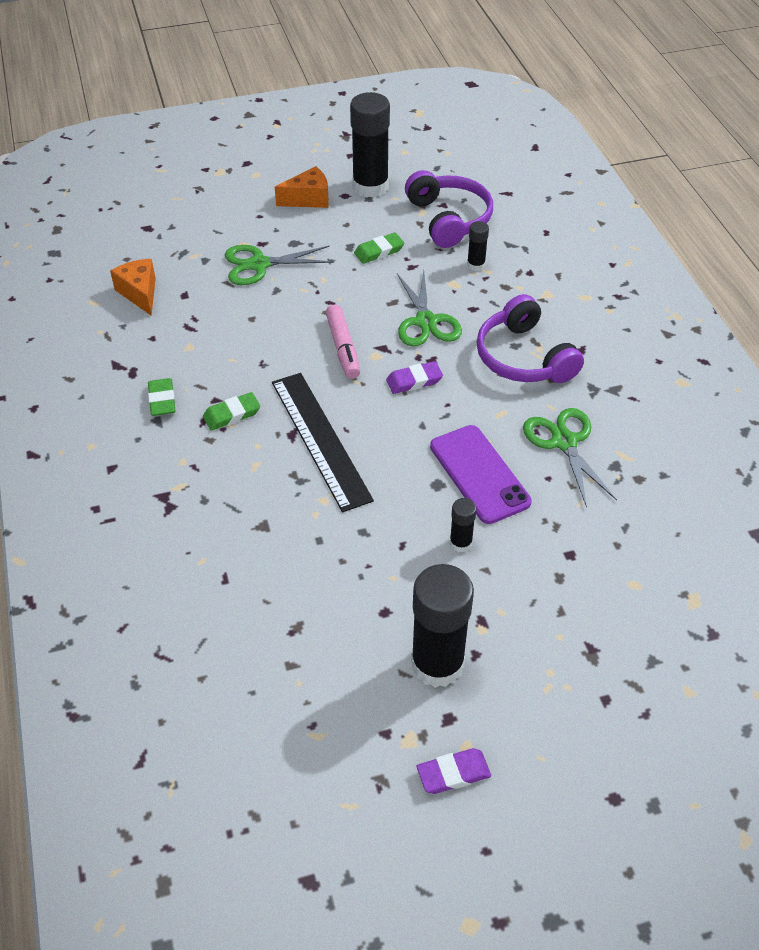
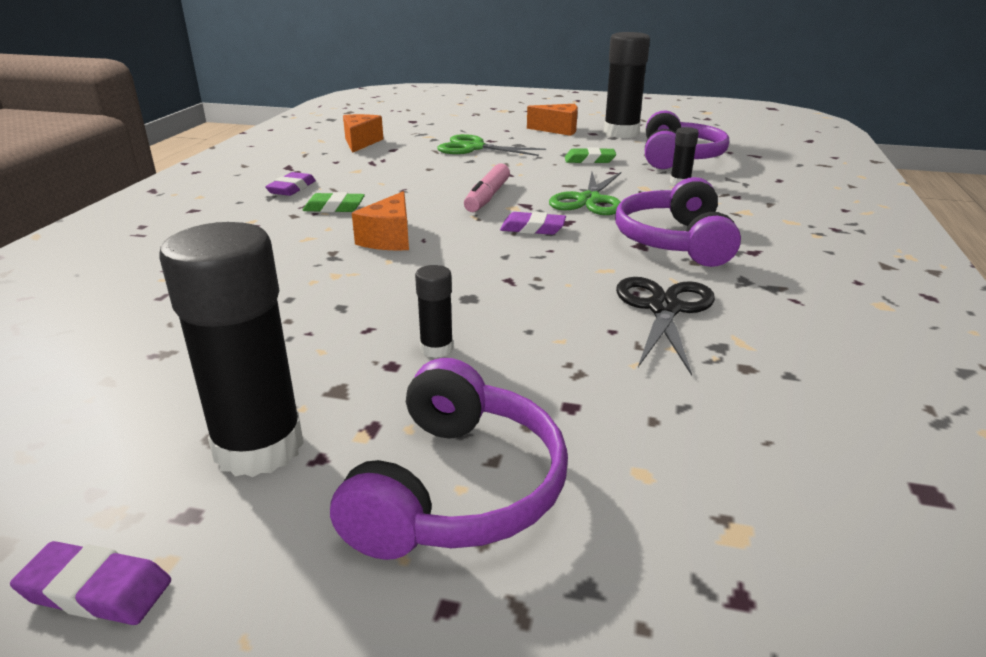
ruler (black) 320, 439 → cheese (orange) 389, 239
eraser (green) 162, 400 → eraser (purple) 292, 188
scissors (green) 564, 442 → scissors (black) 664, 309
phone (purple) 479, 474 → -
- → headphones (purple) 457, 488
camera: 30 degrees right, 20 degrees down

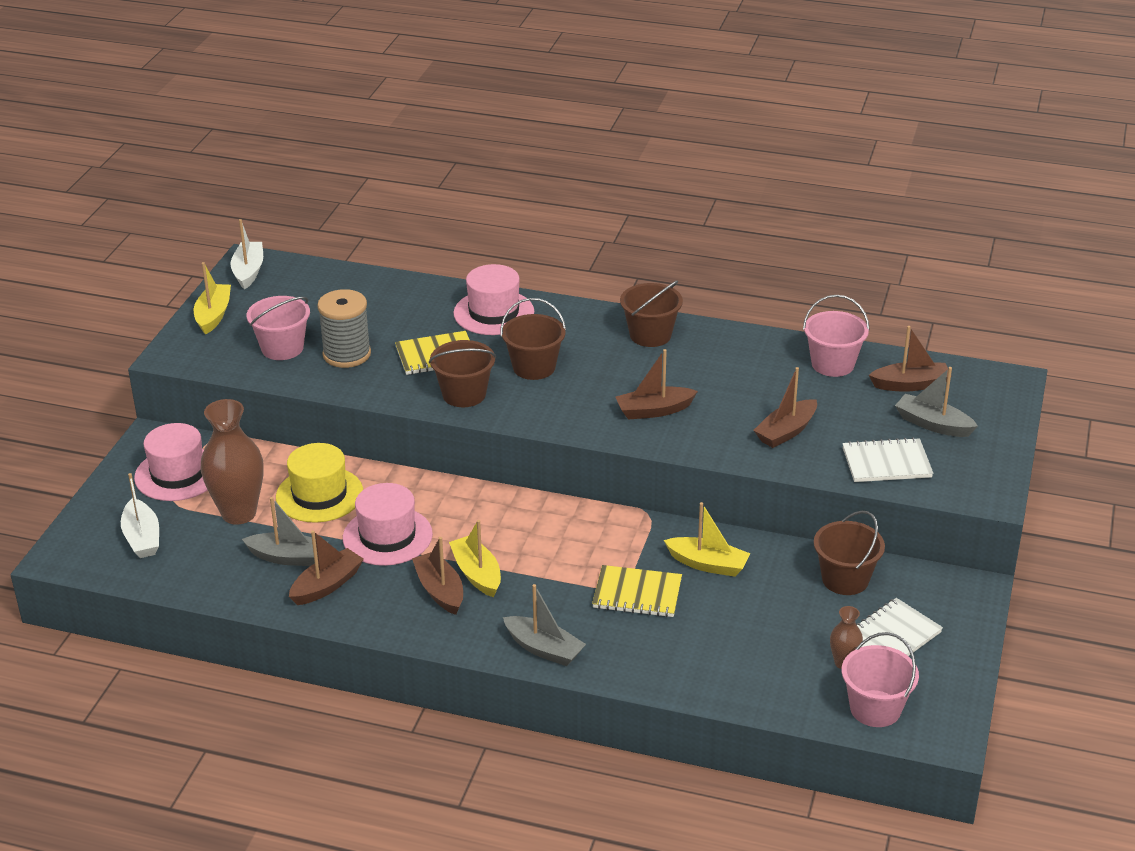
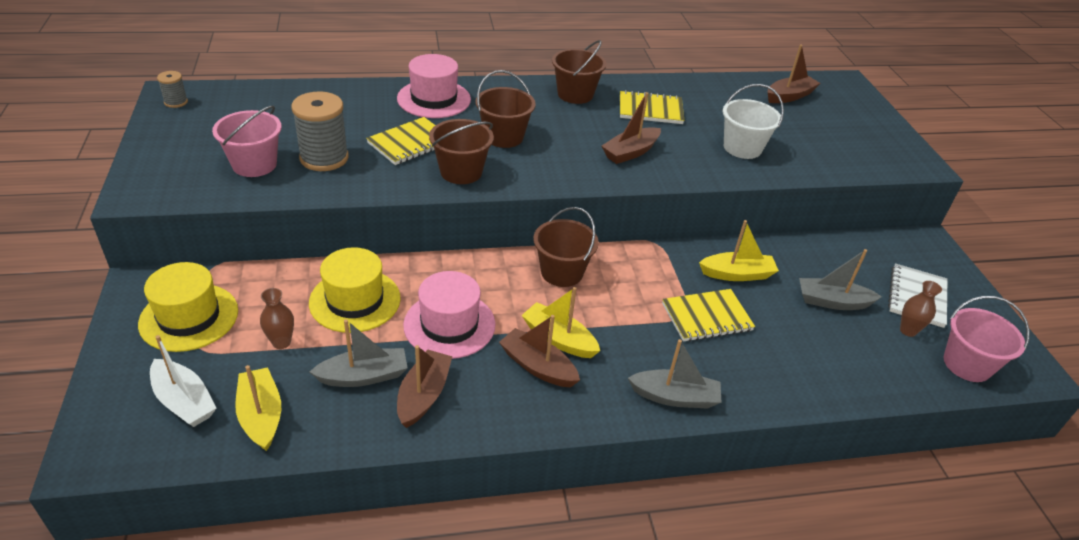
boat (white) 248, 271 → spool (grey) 176, 102
boat (yellow) 213, 315 → boat (yellow) 261, 416, shifted
bucket (pink) 832, 364 → -
boat (brown) 786, 432 → bucket (white) 742, 148
boat (grey) 933, 424 → boat (grey) 832, 302, shifted
vase (brown) 239, 513 → vase (brown) 281, 342, x0.48
hat (pink) 178, 474 → hat (yellow) 189, 317
notebook (white) 886, 463 → -
bucket (brown) 845, 579 → bucket (brown) 562, 272, shifted
- → notebook (yellow) 650, 110
camera: 30 degrees left, 5 degrees up

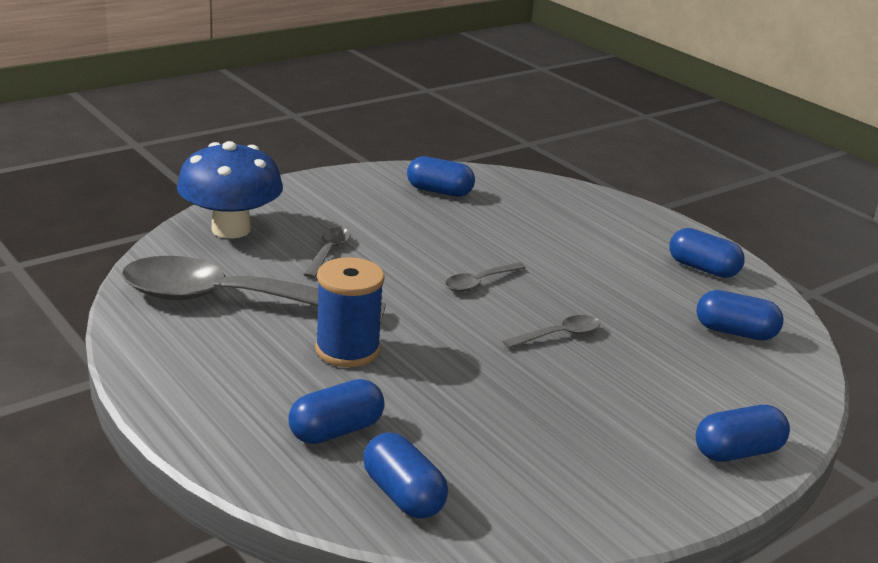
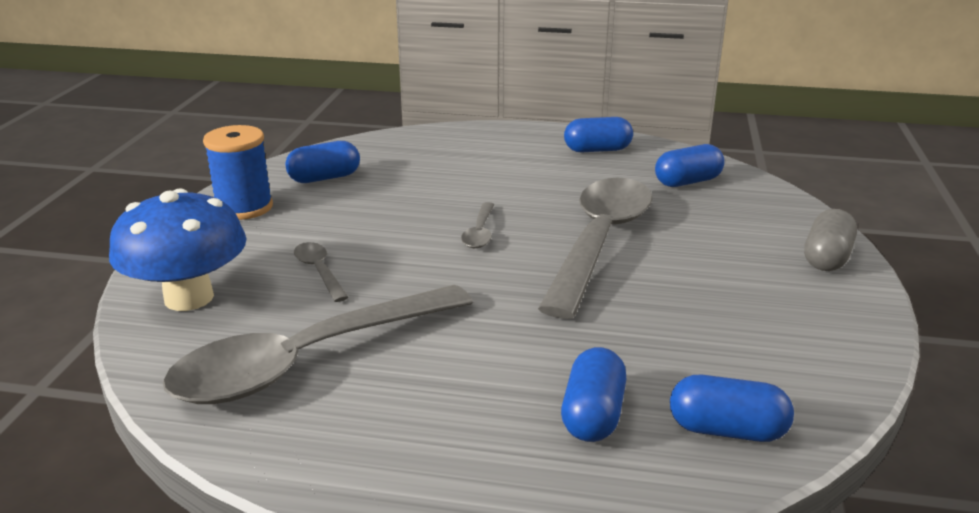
spool (blue) 347, 350 → spool (blue) 244, 207, shifted
spoon (grey) 558, 335 → spoon (grey) 599, 242, x2.47
capsule (blue) 737, 452 → capsule (grey) 826, 258
camera: 40 degrees left, 0 degrees up

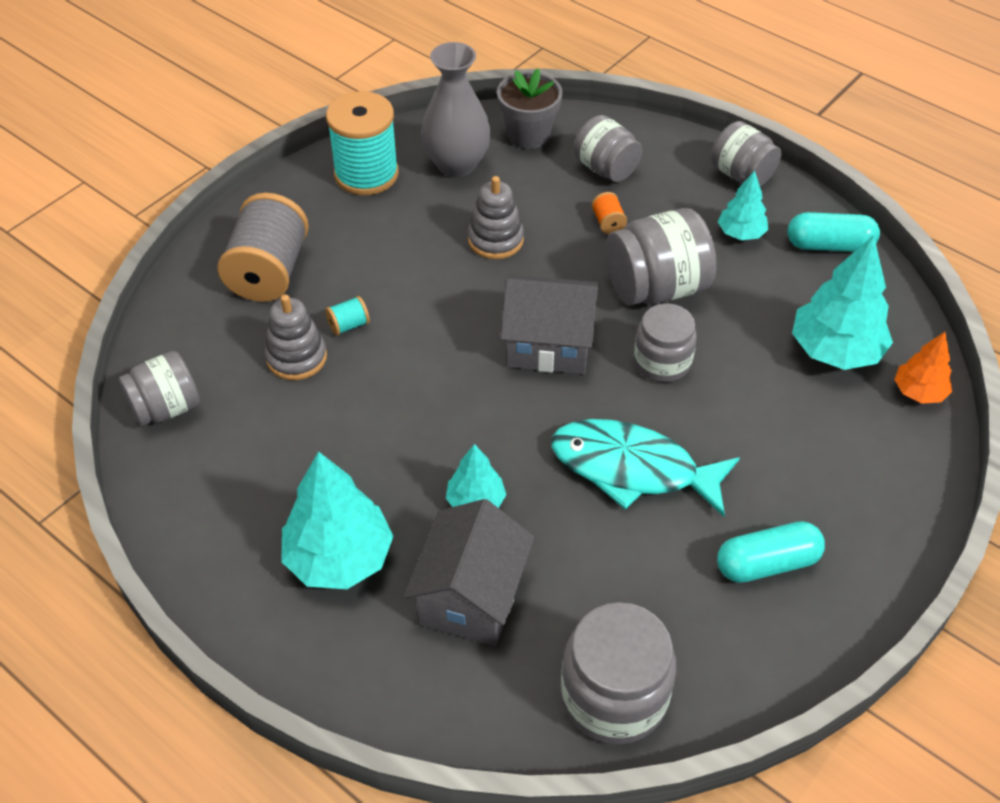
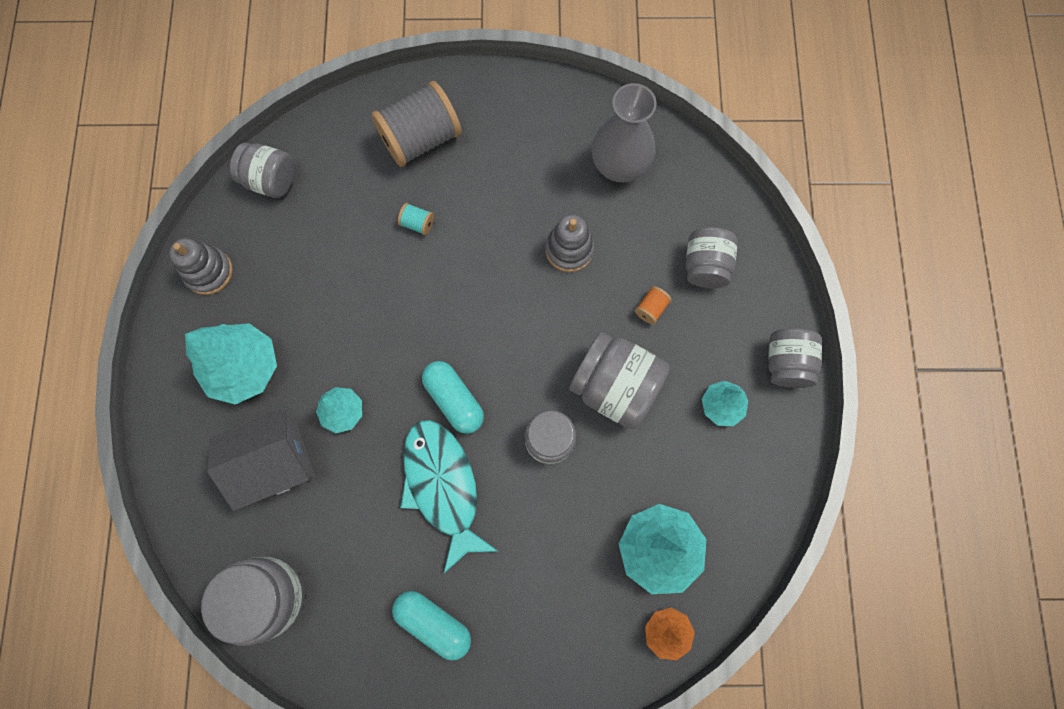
flower pot (grey) 528, 135 → -
spool (turquoise) 366, 174 → -
capsule (turquoise) 829, 245 → capsule (turquoise) 454, 400, shifted
house (grey) 548, 345 → -
stacking toy (grey) 296, 357 → stacking toy (grey) 208, 272, shifted
camera: 50 degrees right, 25 degrees up

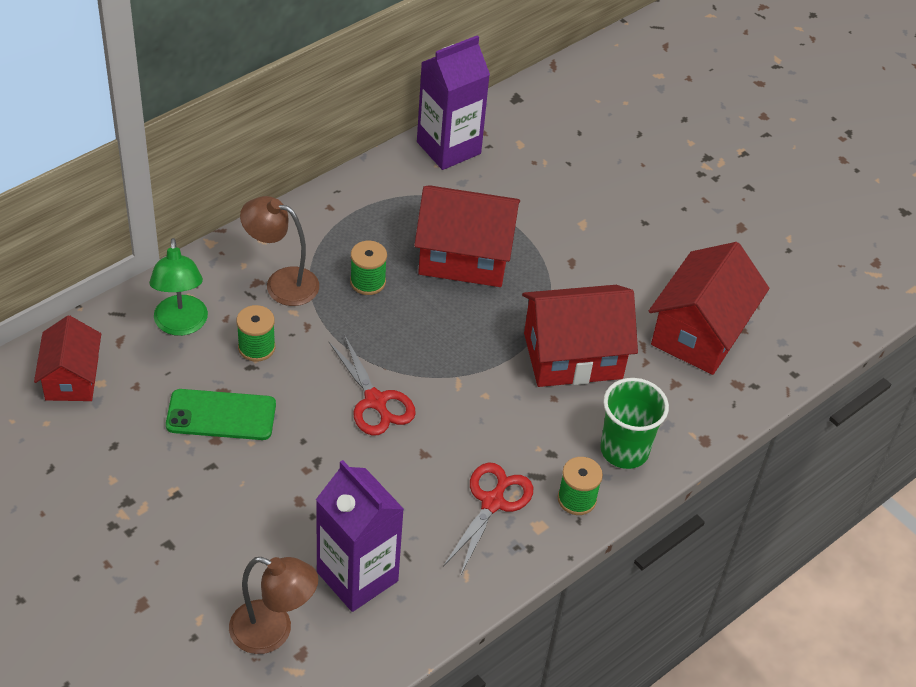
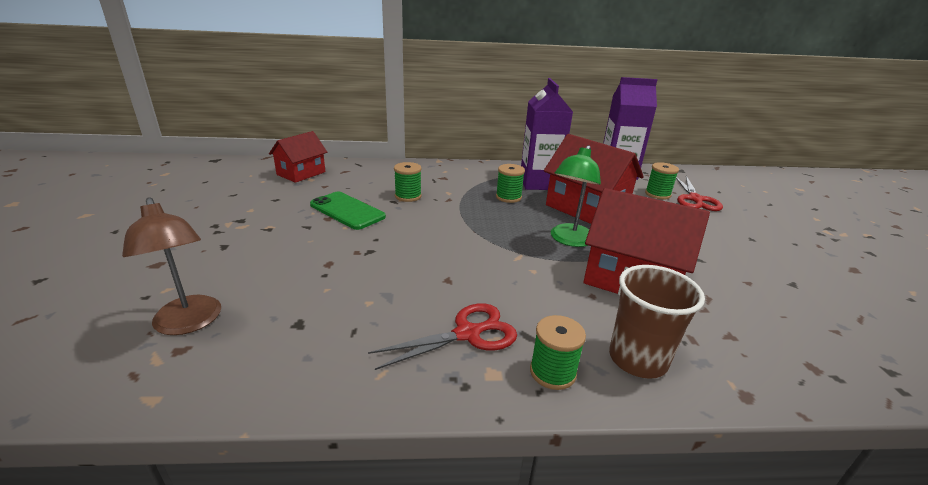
lamp (brown) 281, 283 → -
lamp (green) 181, 325 → lamp (green) 569, 240, shifted
house (red) 700, 332 → -
scissors (red) 375, 401 → scissors (red) 695, 199, shifted
cup (green) 624, 450 → cup (brown) 637, 359
carton (purple) 357, 576 → carton (purple) 539, 183, shifted
- → spool (green) 657, 194
camera: 40 degrees right, 20 degrees down

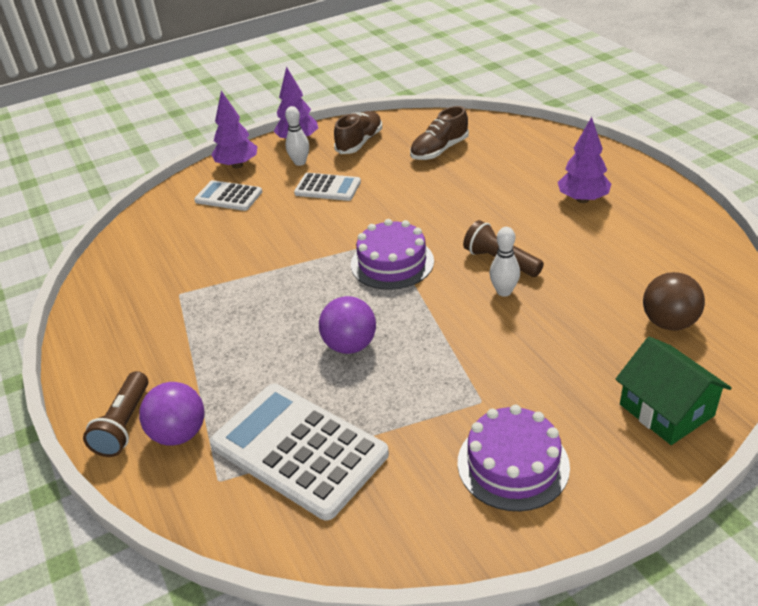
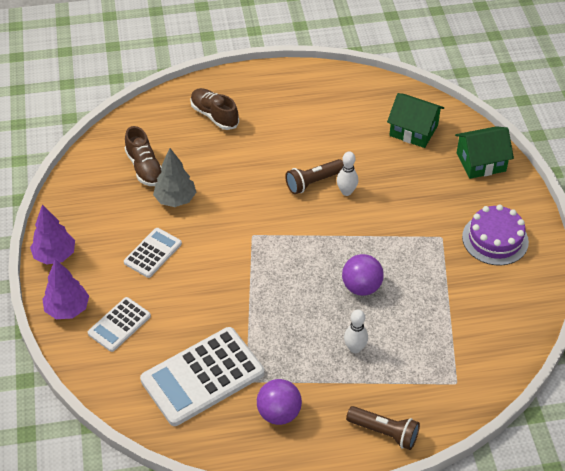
bowling pin (white) 300, 162 → bowling pin (white) 355, 348, shifted
shoe (brown) 359, 143 → shoe (brown) 214, 115, shifted
tree (purple) 582, 199 → -
cake (purple) 392, 263 → -
ball (brown) 668, 322 → house (green) 413, 130
ball (purple) 179, 434 → ball (purple) 279, 413, shifted
calculator (white) 299, 449 → calculator (white) 202, 376, shifted
- → tree (grey) 175, 200
camera: 75 degrees left, 10 degrees up

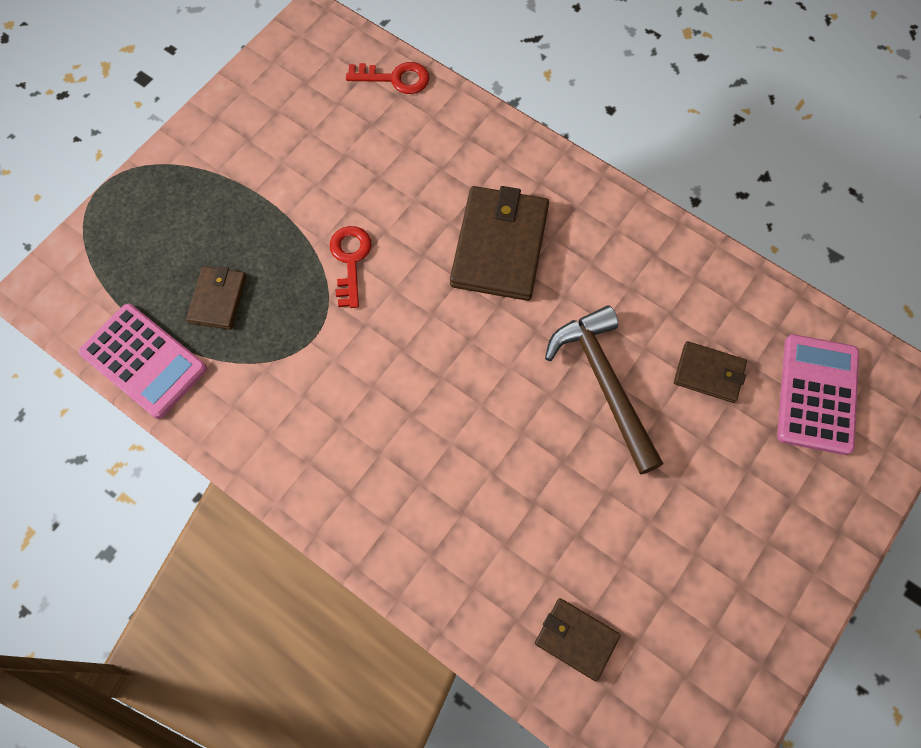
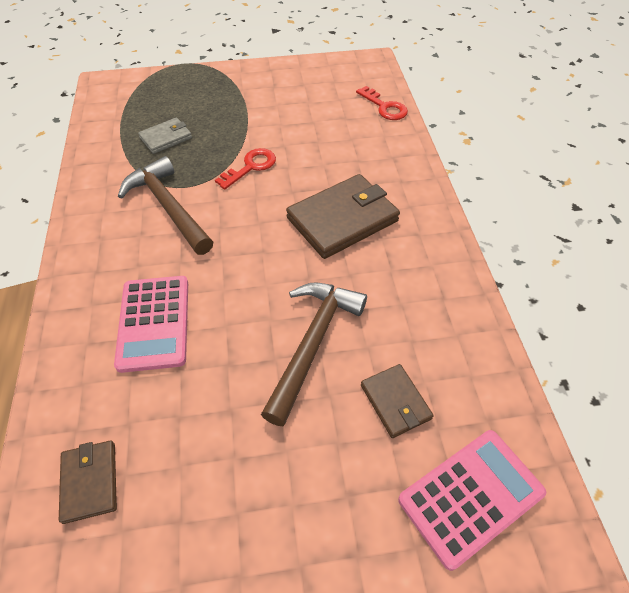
wallet (brown) 218, 299 → wallet (grey) 166, 138
calculator (pink) 144, 361 → calculator (pink) 154, 323, shifted
- → hammer (brown) 168, 207
camera: 45 degrees right, 15 degrees down

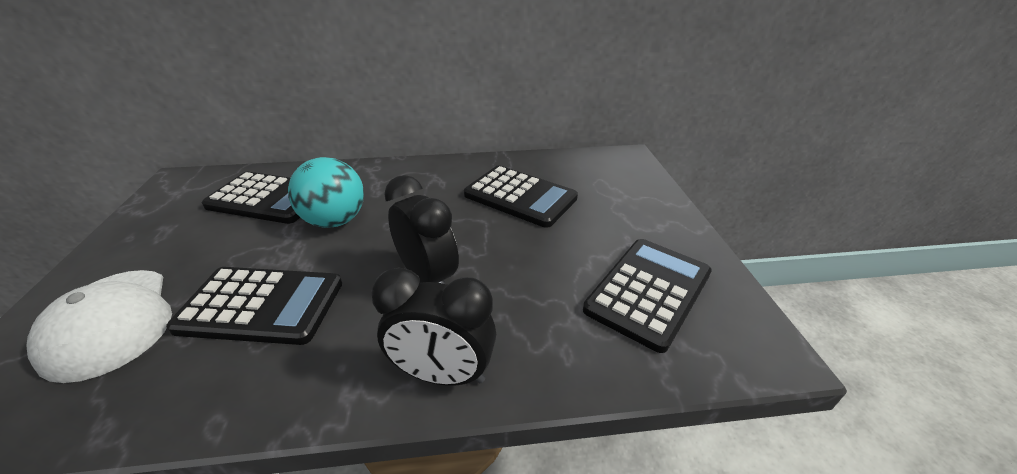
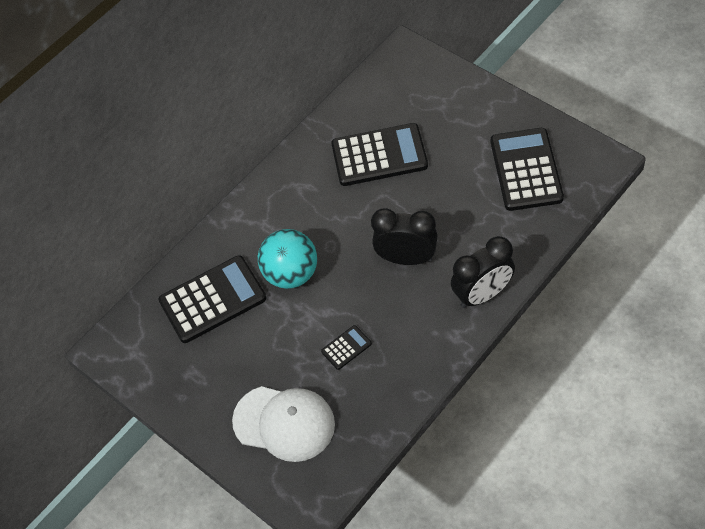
calculator (black) 261, 305 → calculator (black) 346, 348, x0.45
camera: 35 degrees left, 20 degrees up

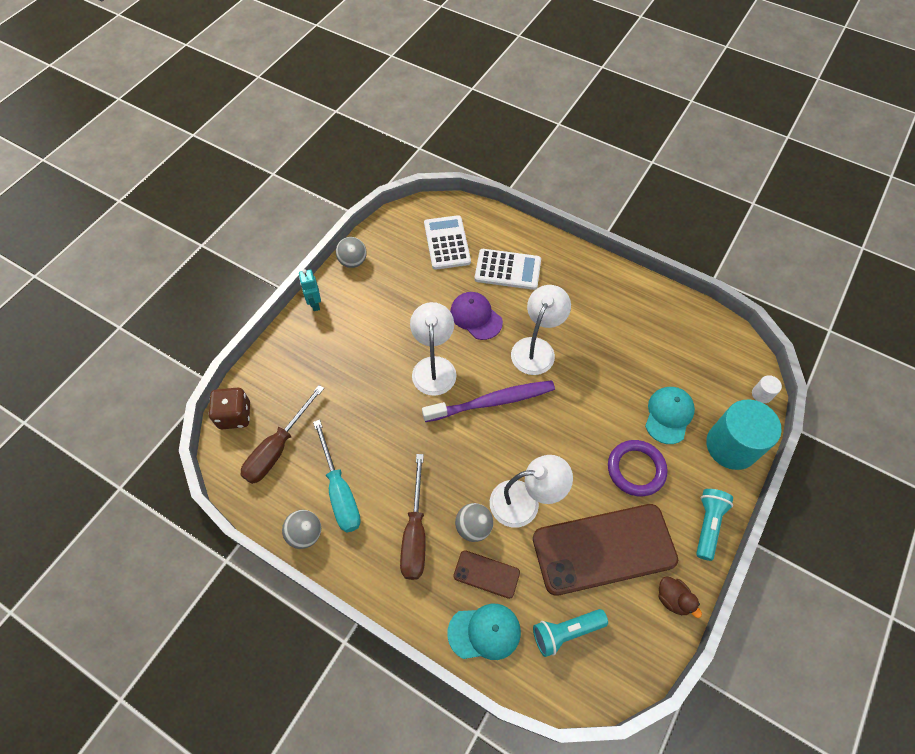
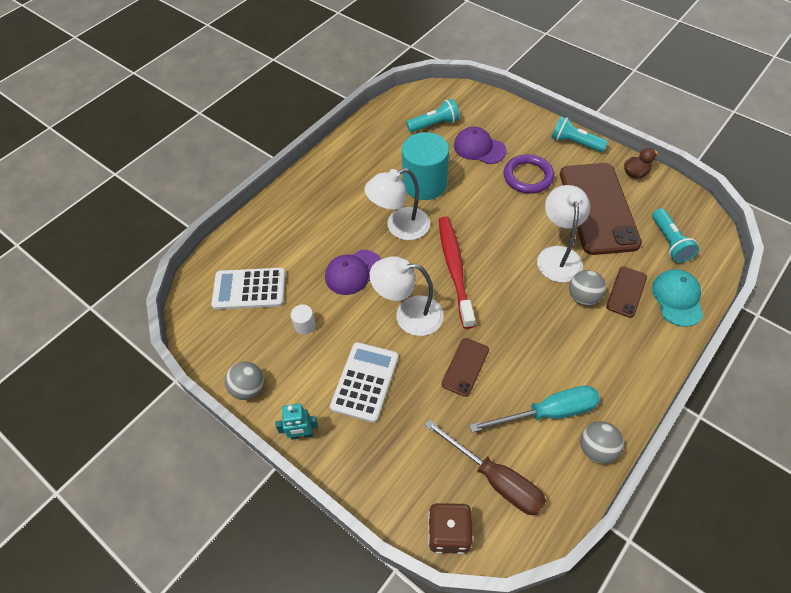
calculator (white) 507, 270 → calculator (white) 365, 382, shifted
lamp (white) 536, 348 → lamp (white) 399, 227, 60 degrees counterclockwise
cylinder (white) 761, 394 → cylinder (white) 305, 325, shifted
toothbrush (purple) 492, 402 → toothbrush (red) 455, 269
cap (turquoise) 668, 415 → cap (purple) 479, 148
cylinder (turquoise) 731, 446 → cylinder (turquoise) 424, 184, shifted
screwdriver (brown) 415, 533 → -
- → flashlight (turquoise) 434, 124
- → phone (brown) 465, 367
camera: 80 degrees left, 5 degrees down

